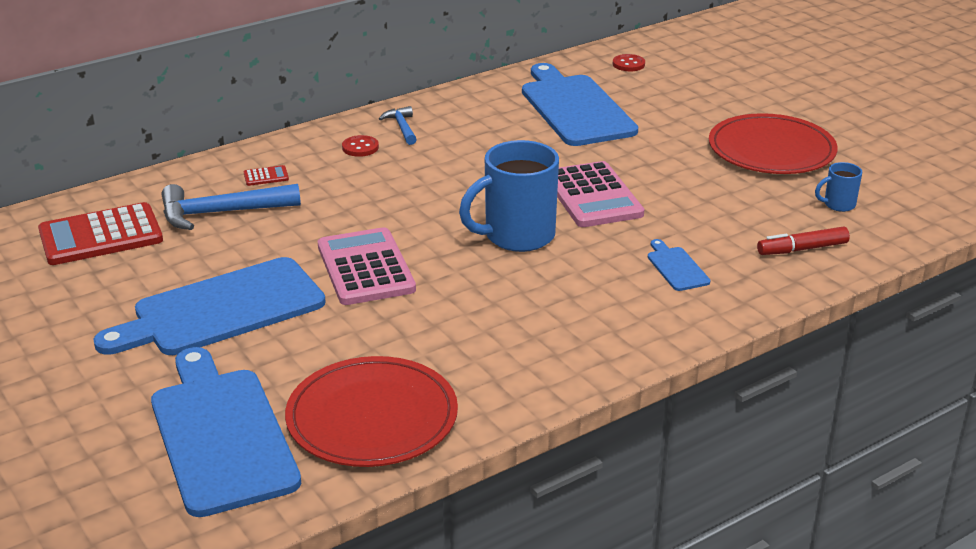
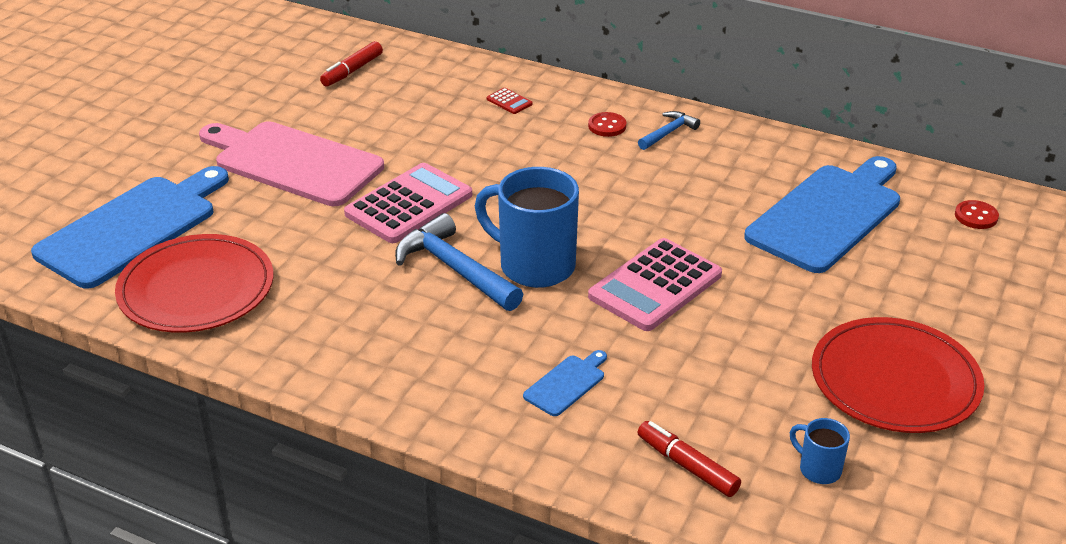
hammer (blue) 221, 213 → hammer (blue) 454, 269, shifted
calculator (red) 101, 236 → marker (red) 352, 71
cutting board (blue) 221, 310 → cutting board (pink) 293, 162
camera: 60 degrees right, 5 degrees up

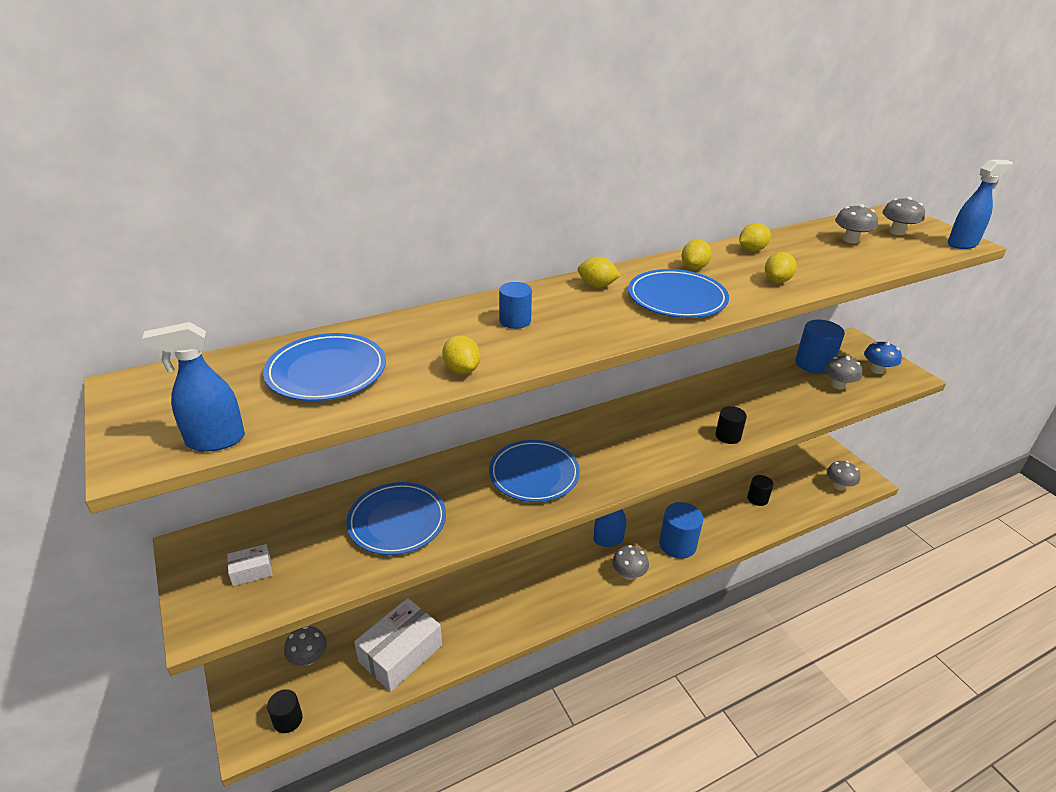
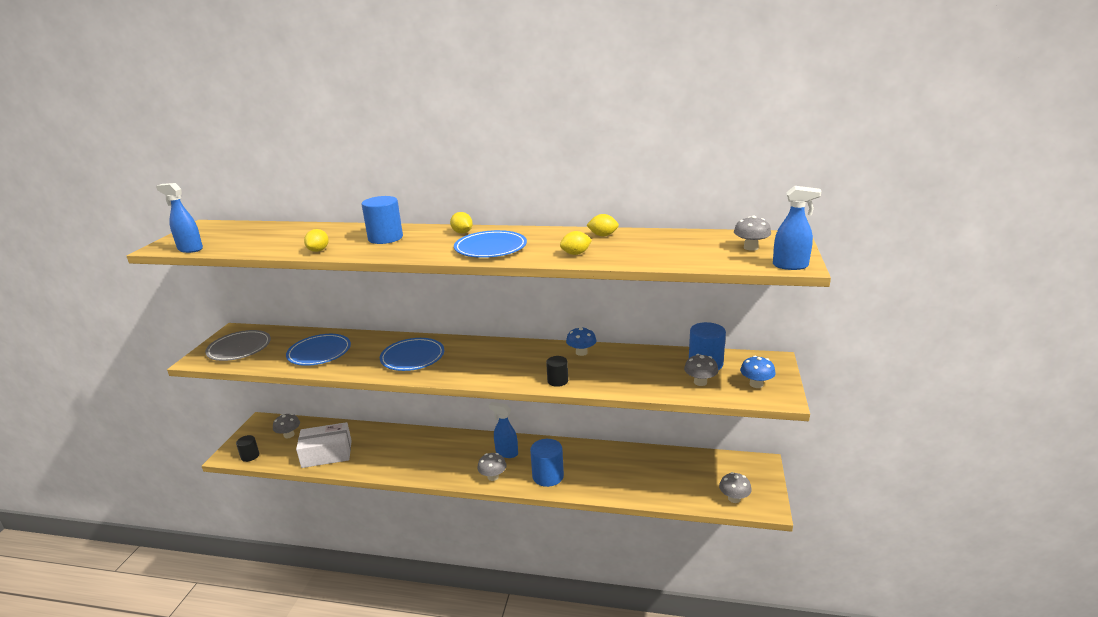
mushroom (grey) 850, 240 → -
lemon (yellow) 694, 267 → -
cylinder (blue) 515, 321 → cylinder (blue) 385, 238, x1.67
plate (blue) 326, 371 → -
cylinder (black) 757, 498 → -
box (white) 251, 571 → plate (grey) 239, 348
- → mushroom (blue) 581, 352
camera: 40 degrees right, 10 degrees down

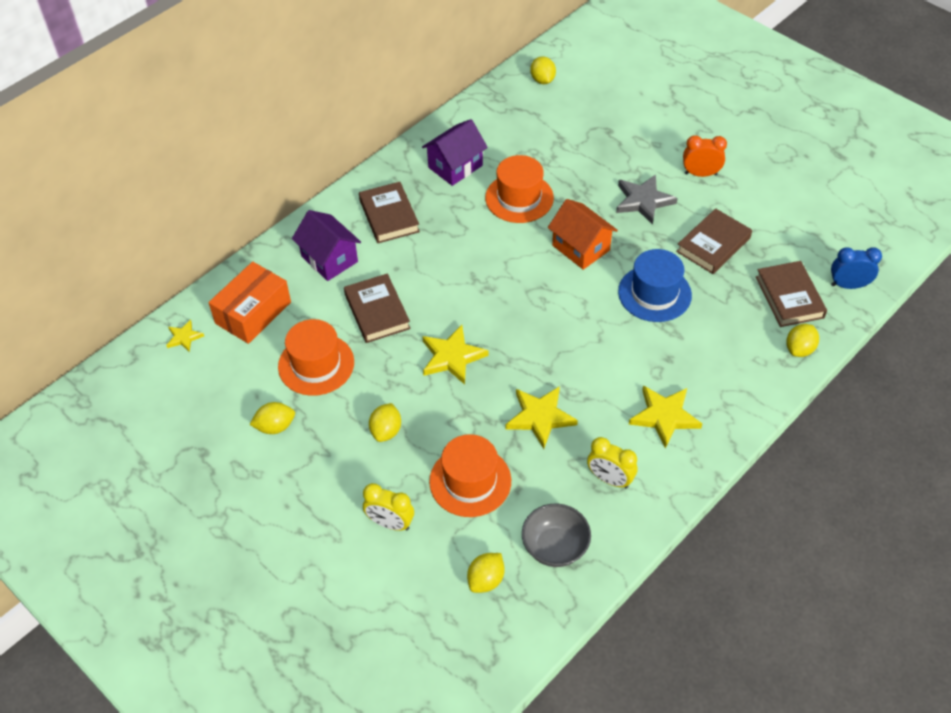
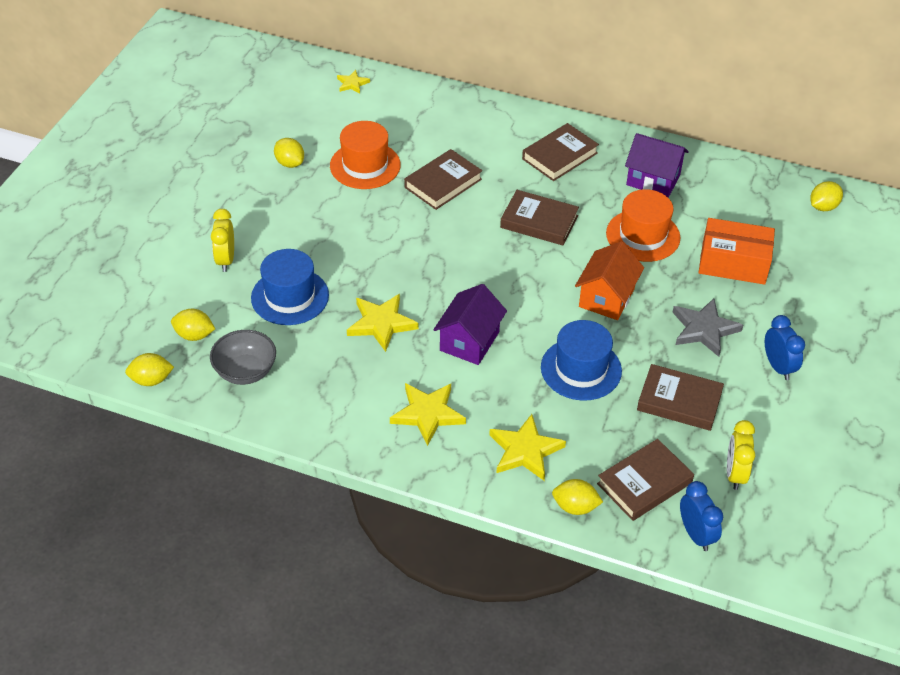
clock (orange) 700, 174 → clock (blue) 778, 367
house (purple) 329, 259 → house (purple) 469, 341, shifted
box (orange) 253, 313 → box (orange) 733, 263, shifted
star (yellow) 452, 357 → star (yellow) 525, 450, shifted
lemon (yellow) 386, 431 → lemon (yellow) 151, 380, shifted
hat (orange) 470, 481 → hat (blue) 290, 296
clock (yellow) 610, 479 → clock (yellow) 735, 474, shifted
- → book (brown) 539, 222
camera: 65 degrees right, 5 degrees down

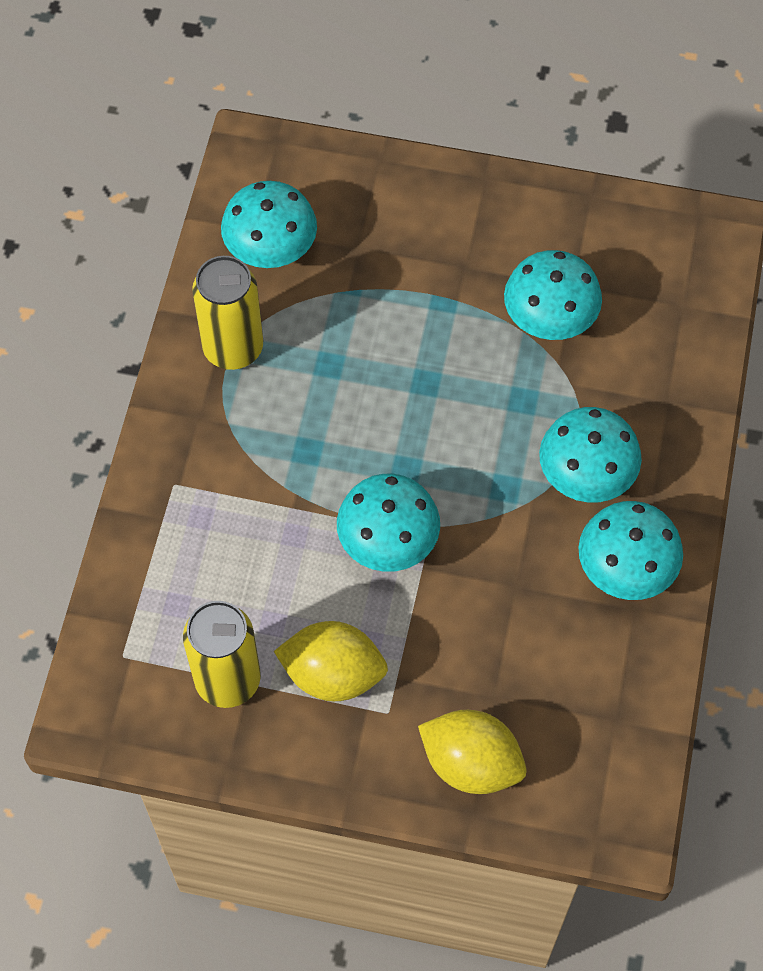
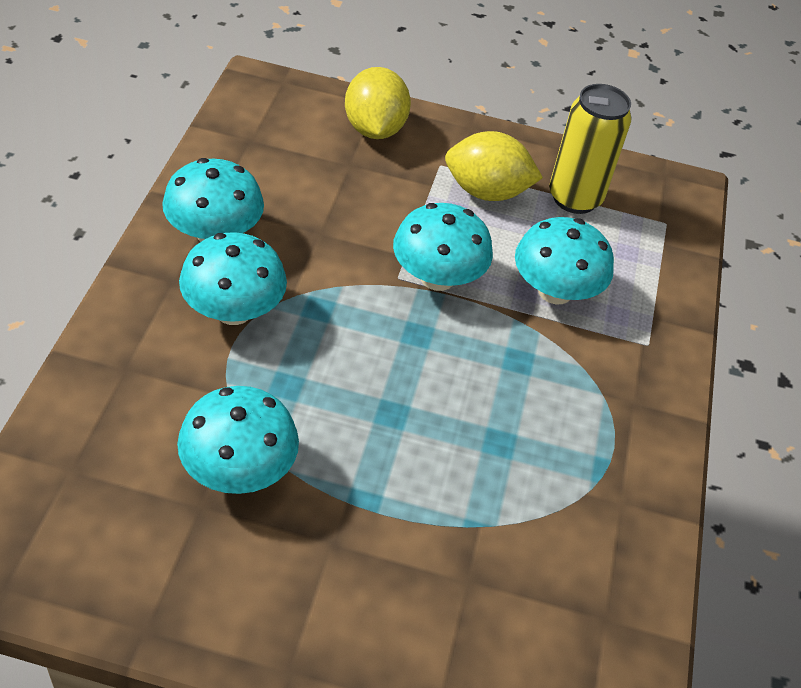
mushroom (turquoise) 271, 248 → mushroom (turquoise) 555, 291, shifted
can (yellow) 233, 348 → -
lemon (yellow) 471, 763 → lemon (yellow) 374, 129, 60 degrees clockwise
camera: 175 degrees right, 15 degrees down

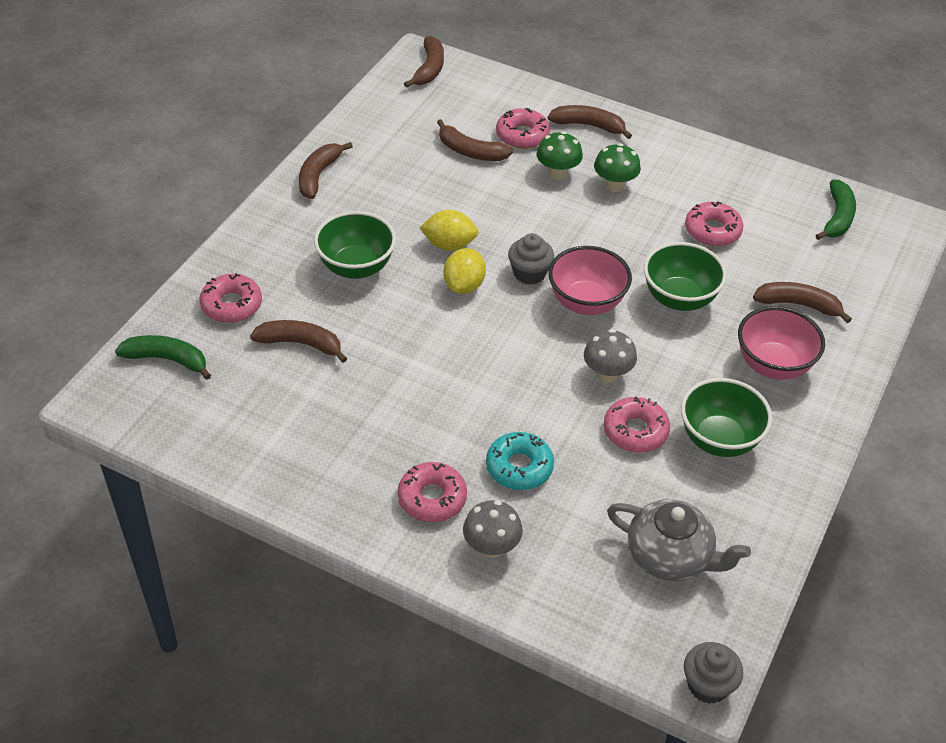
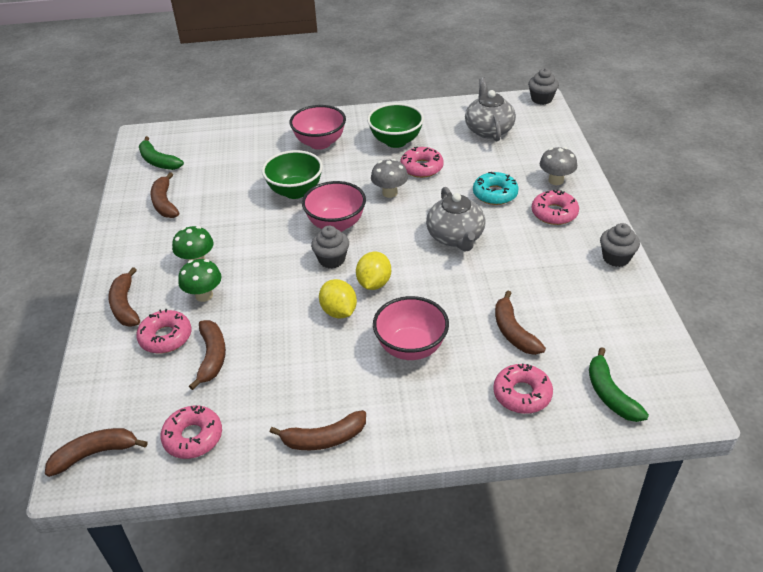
banana (green) 837, 217 → banana (green) 158, 161, 120 degrees counterclockwise
donut (pink) 712, 230 → donut (pink) 193, 437, shifted
bowl (green) 356, 267 → bowl (pink) 411, 347
lemon (yellow) 464, 285 → lemon (yellow) 374, 283, 60 degrees counterclockwise
banana (brown) 798, 305 → banana (brown) 165, 203, shifted
- → teapot (grey) 455, 237
- → cupcake (grey) 616, 258
camera: 120 degrees left, 5 degrees down

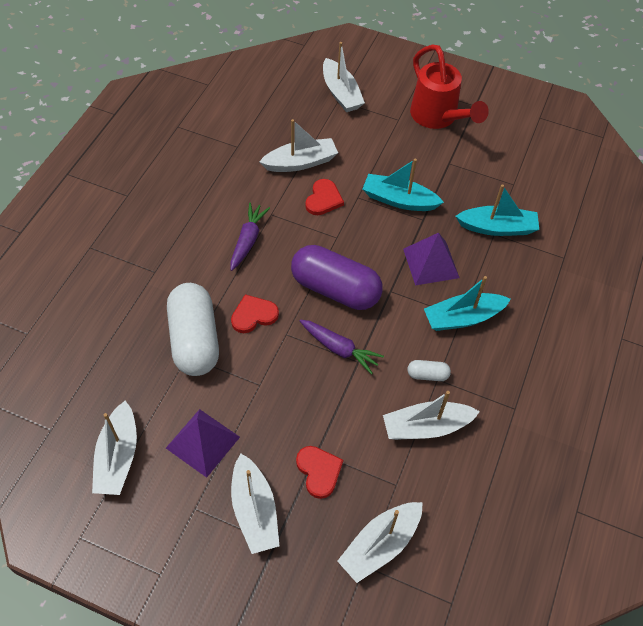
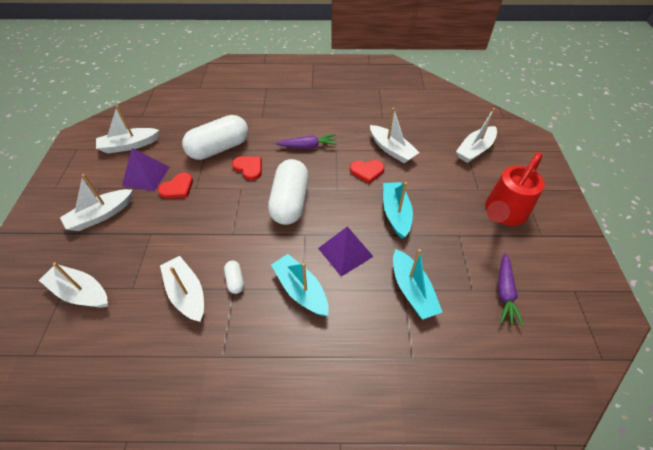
capsule (purple) 335, 289 → capsule (white) 290, 202
carrot (purple) 339, 349 → carrot (purple) 504, 293, shifted
heart (red) 319, 471 → heart (red) 177, 188, shifted
camera: 70 degrees right, 5 degrees down

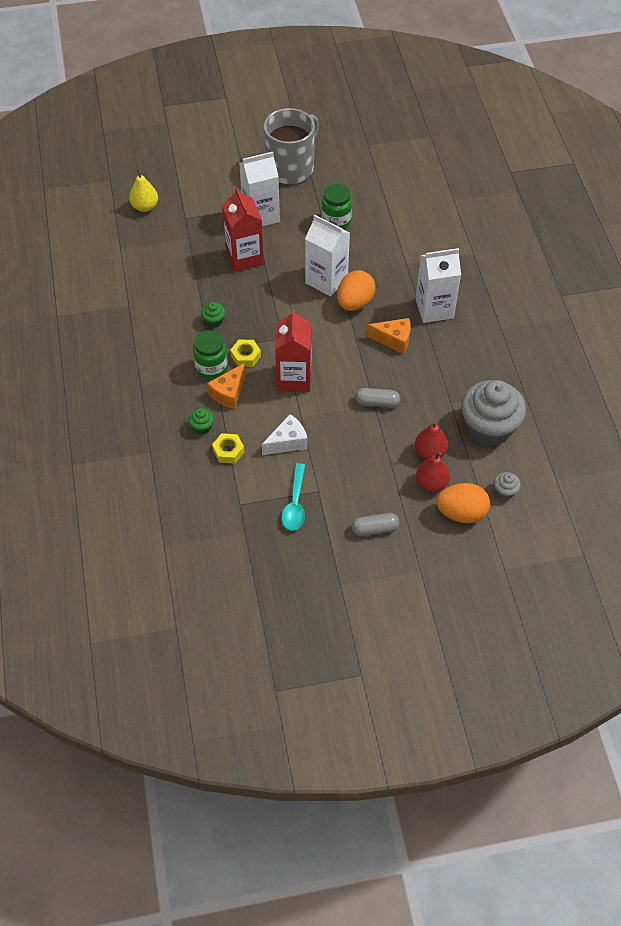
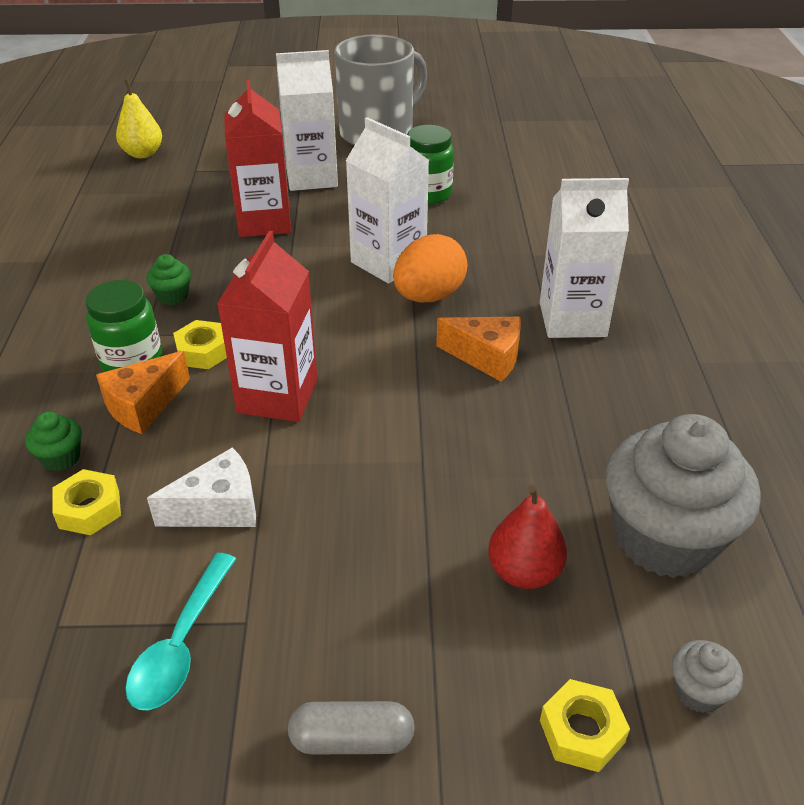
capsule (grey) 377, 403 → -
pear (red) 431, 483 → -
egg (orange) 461, 513 → nut (yellow) 581, 731
camera: 10 degrees right, 15 degrees down

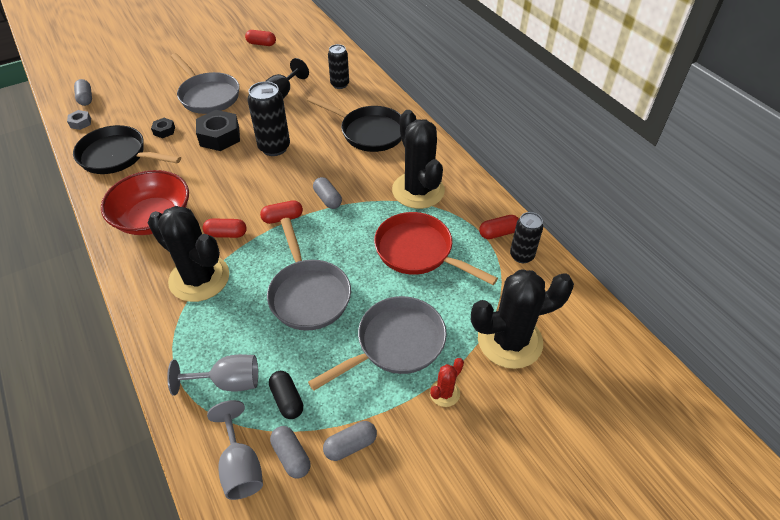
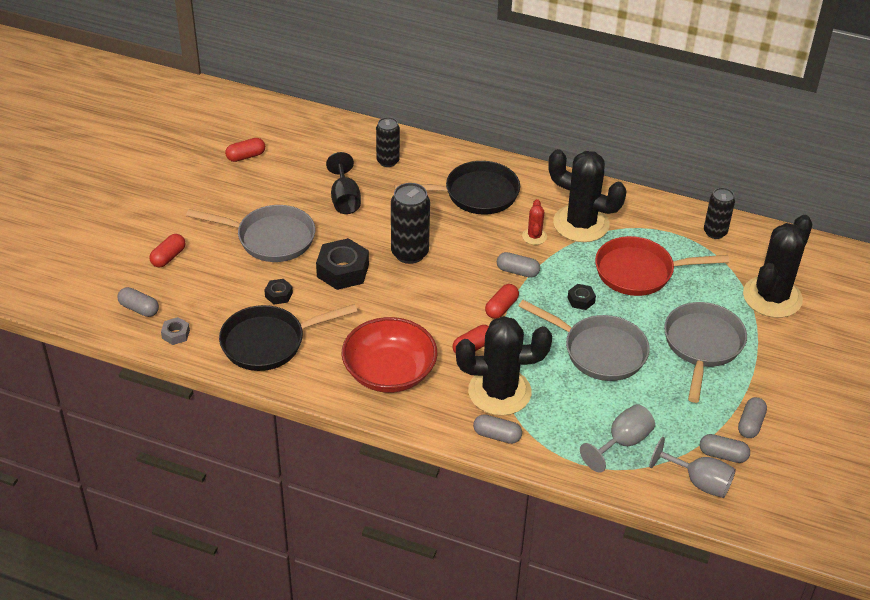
capsule (red) 498, 233 → capsule (red) 168, 257, shifted
cactus (red) 444, 393 → cactus (red) 534, 236, shifted
capsule (black) 287, 399 → -
- → nut (black) 581, 300
- → capsule (grey) 497, 435
camera: 40 degrees left, 5 degrees down

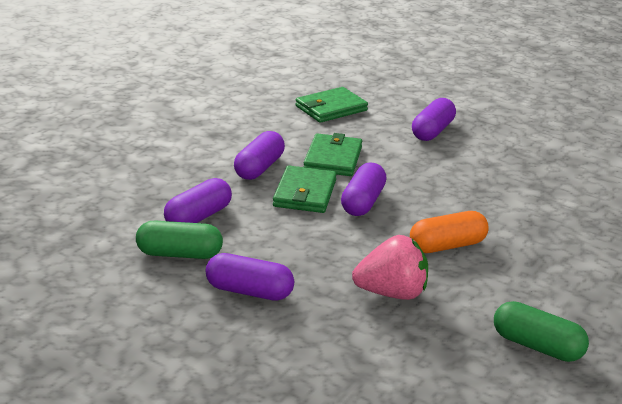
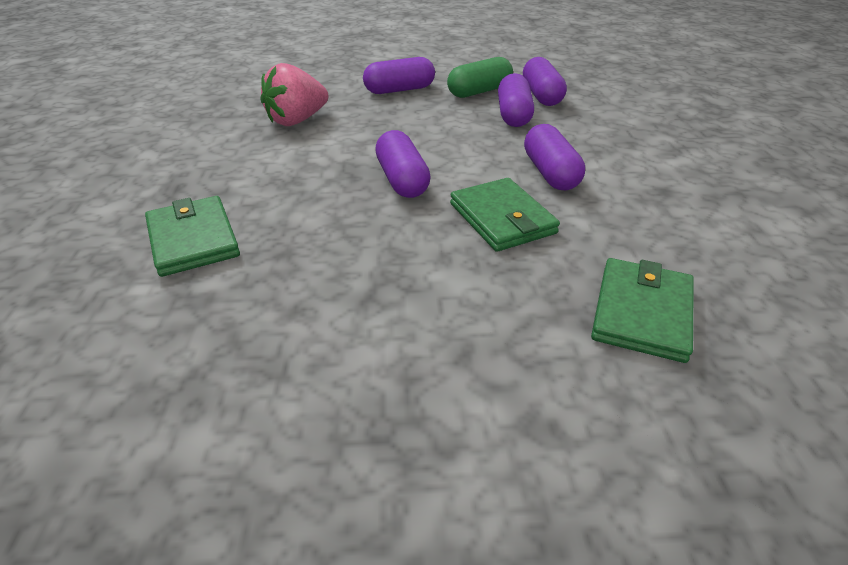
capsule (purple) 432, 131 → capsule (purple) 541, 95, shifted
wallet (green) 305, 193 → wallet (green) 193, 239, shifted
capsule (orange) 447, 246 → -
capsule (green) 537, 346 → -
camera: 145 degrees right, 10 degrees up

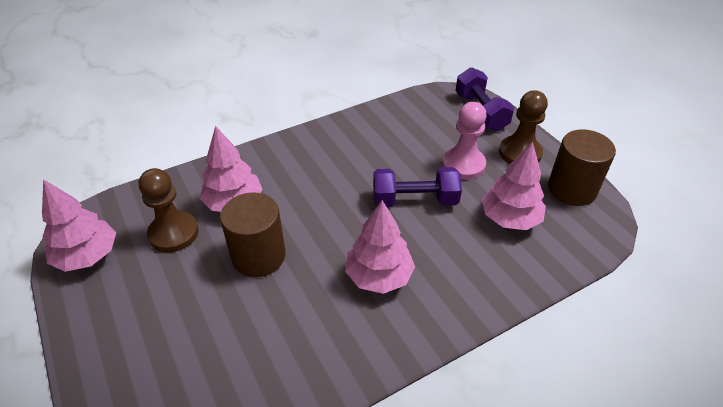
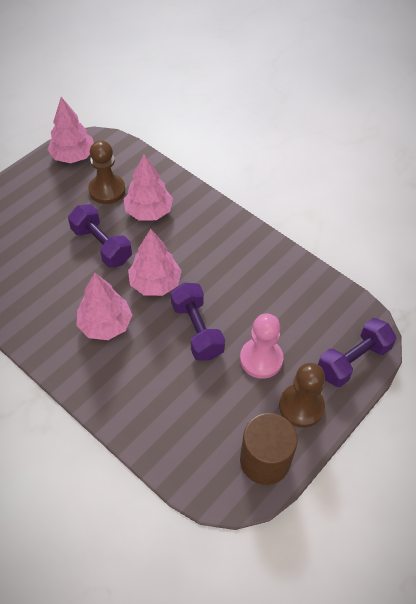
tree (pink) 510, 219 → tree (pink) 155, 283, shifted
cylinder (brown) 258, 256 → dumbbell (purple) 101, 245
camera: 70 degrees right, 10 degrees up

